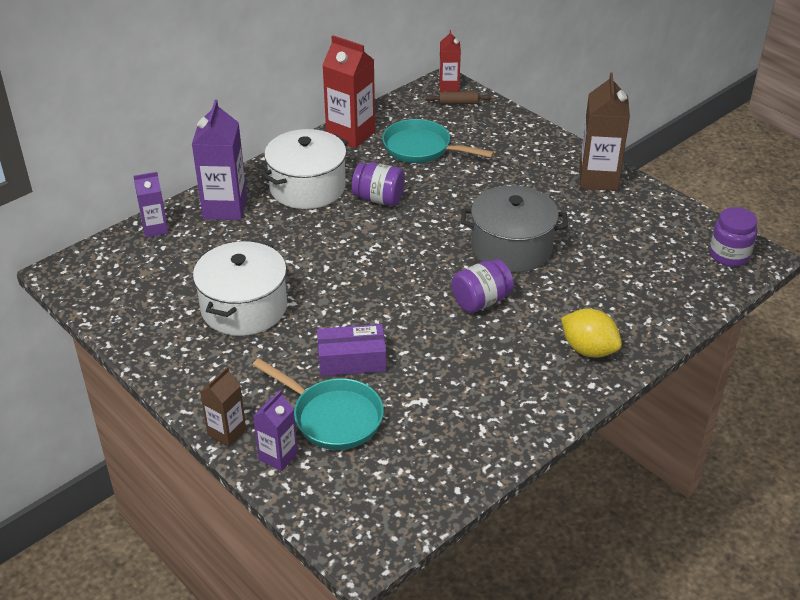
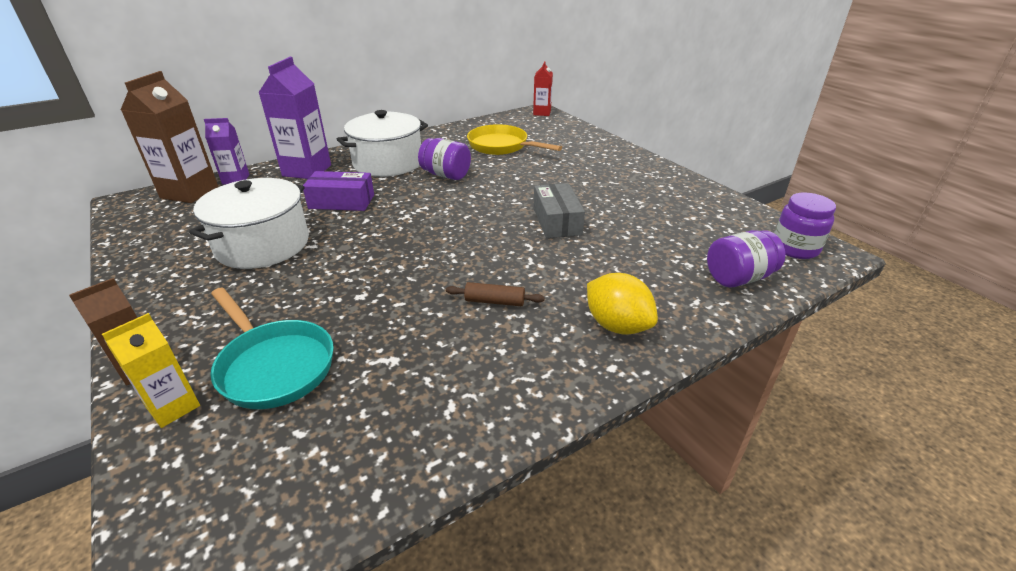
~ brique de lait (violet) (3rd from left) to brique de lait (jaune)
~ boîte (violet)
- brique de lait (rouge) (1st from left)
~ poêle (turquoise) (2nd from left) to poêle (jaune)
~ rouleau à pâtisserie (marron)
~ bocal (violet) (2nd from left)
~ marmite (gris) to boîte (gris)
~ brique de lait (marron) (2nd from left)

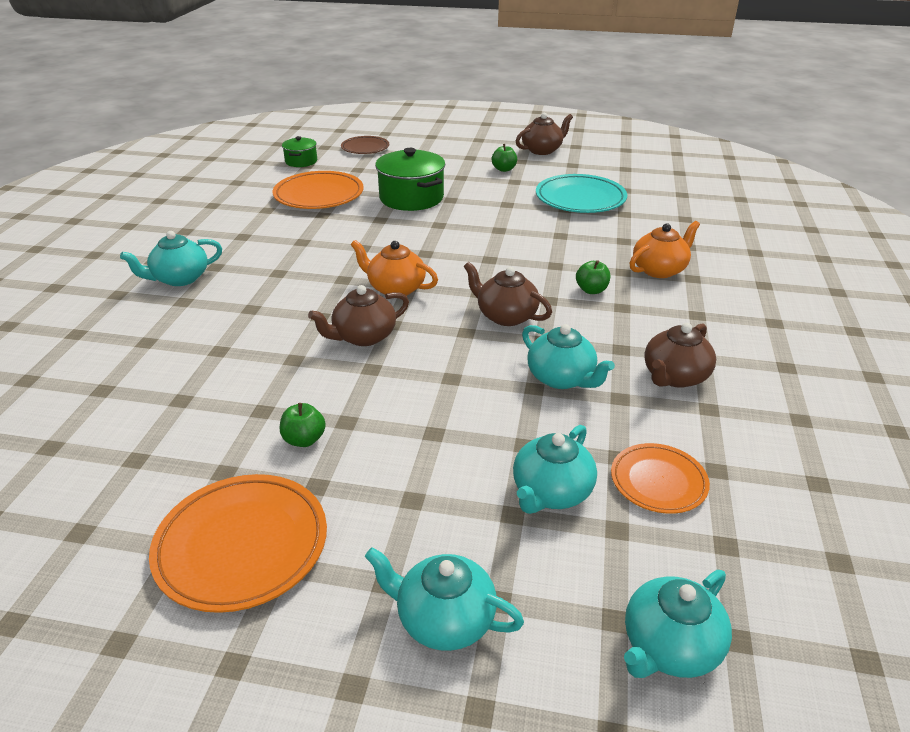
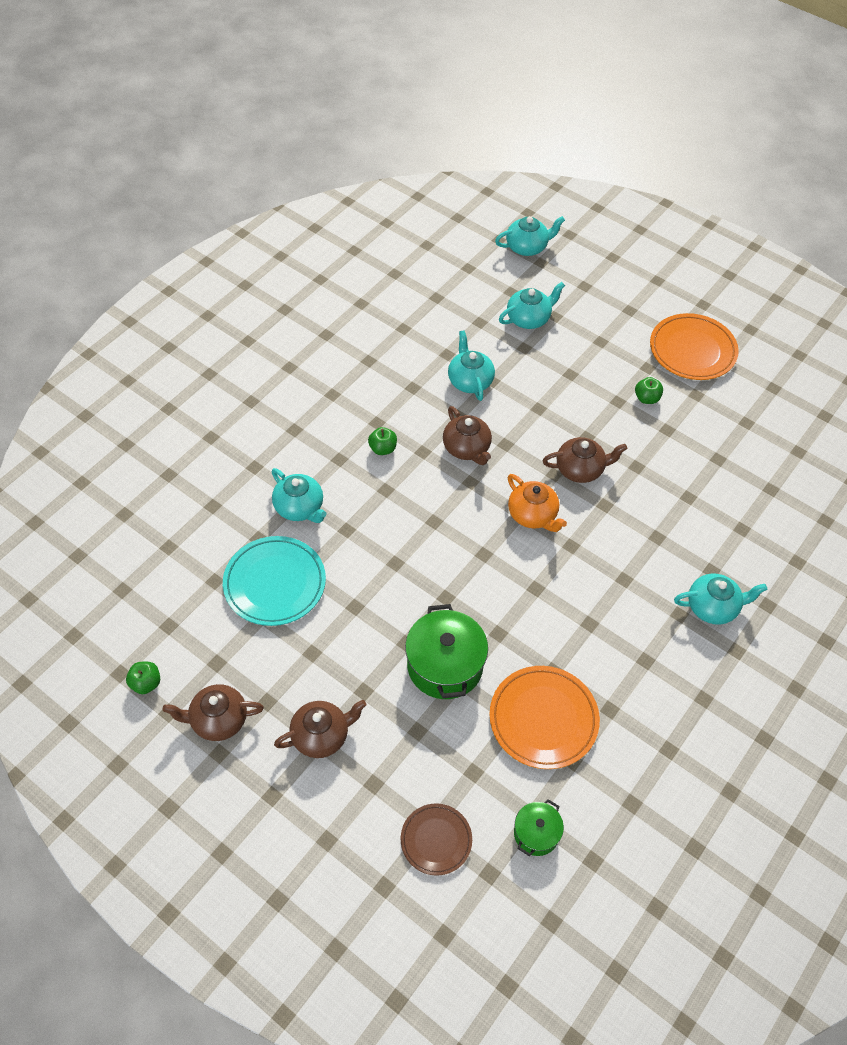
~ théière (turquoise) (2nd from left in the first image) to théière (turquoise) (1st from left)
~ pomme (vert) (2nd from left in the first image) to pomme (vert) (1st from left)
- assiette (orange) (3rd from left)
- théière (orange) (2nd from left)
~ théière (marron) (4th from left in the first image) to théière (marron) (2nd from left)

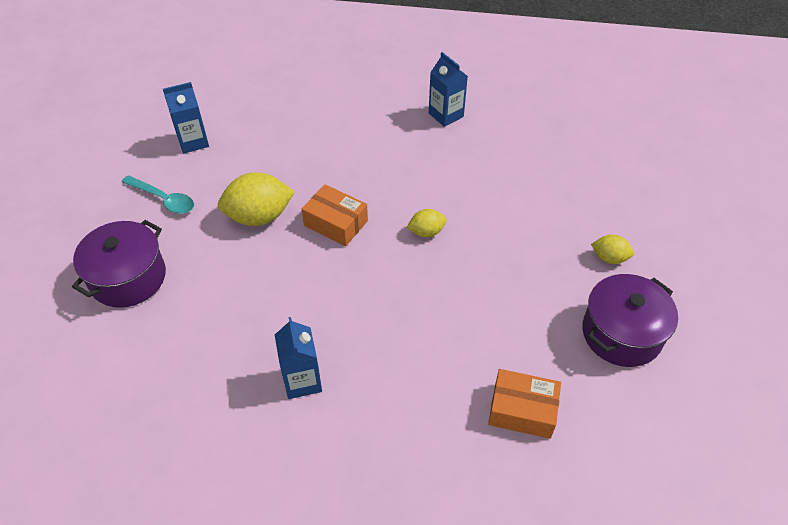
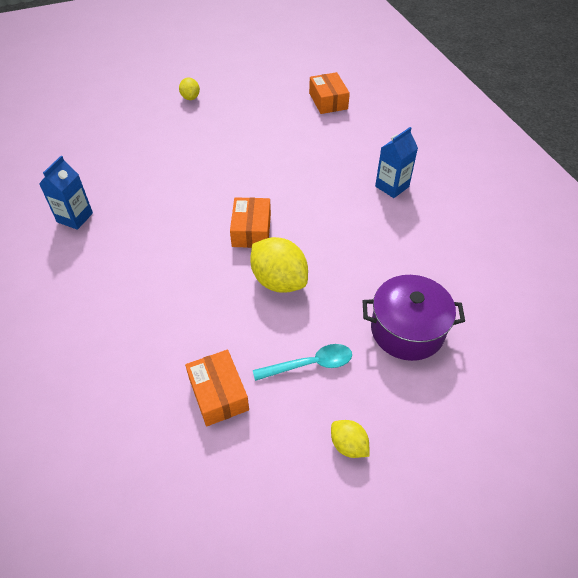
~ cuillère (turquoise) 75 degrees clockwise
~ brique de lait (bleu) (1st from left) to boîte (orange) (1st from left)
~ citron (jaune) (2nd from left in the first image) to citron (jaune) (3rd from left)
- marmite (violet) (2nd from left)

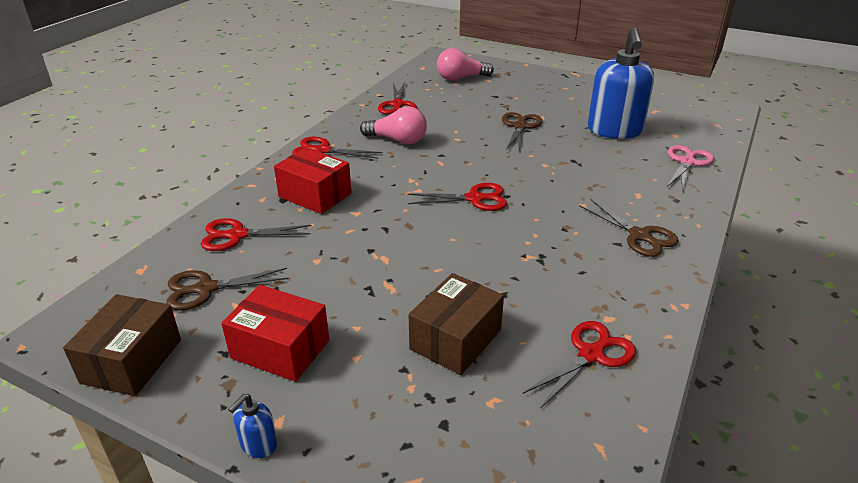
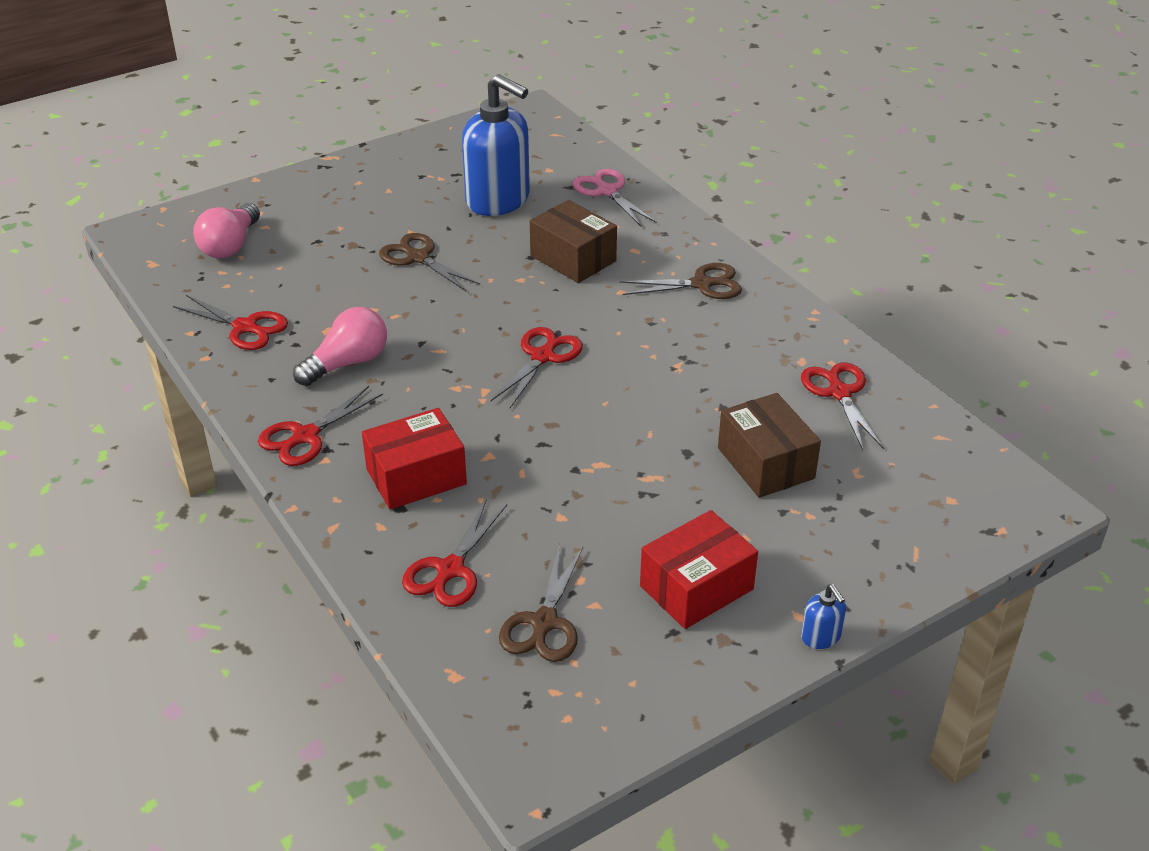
~ boîte (marron) (1st from left)

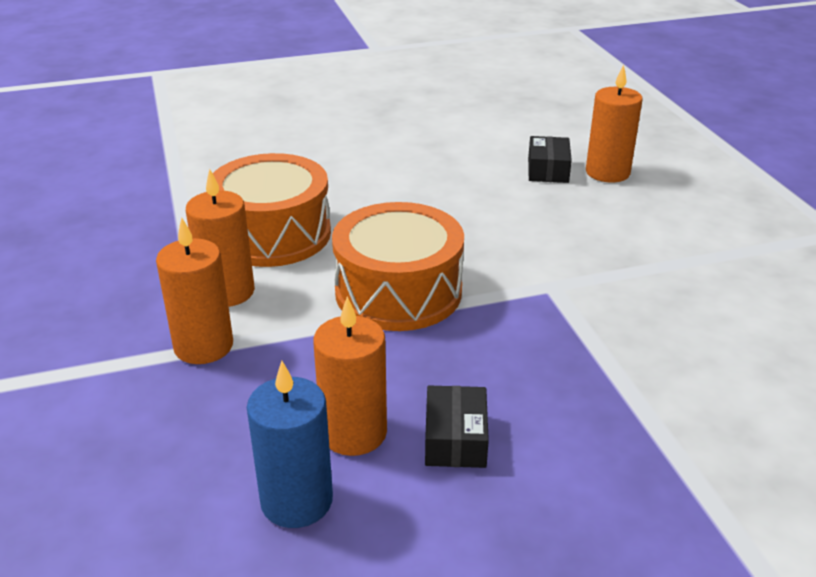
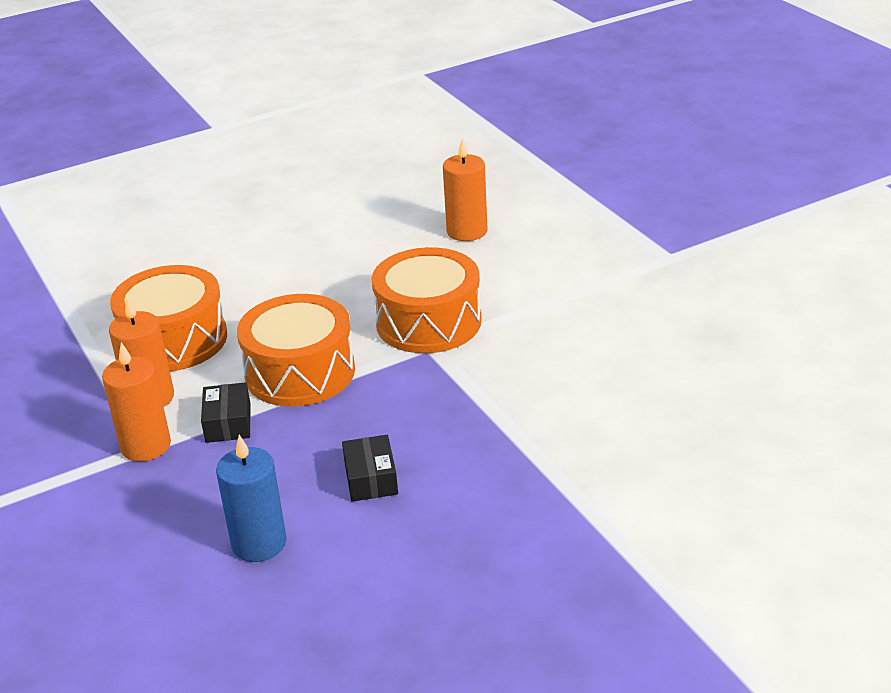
- bougie (orange) (3rd from left)
~ boîte (noir) (2nd from left in the first image) to boîte (noir) (1st from left)
+ tambour (orange) (3rd from left)

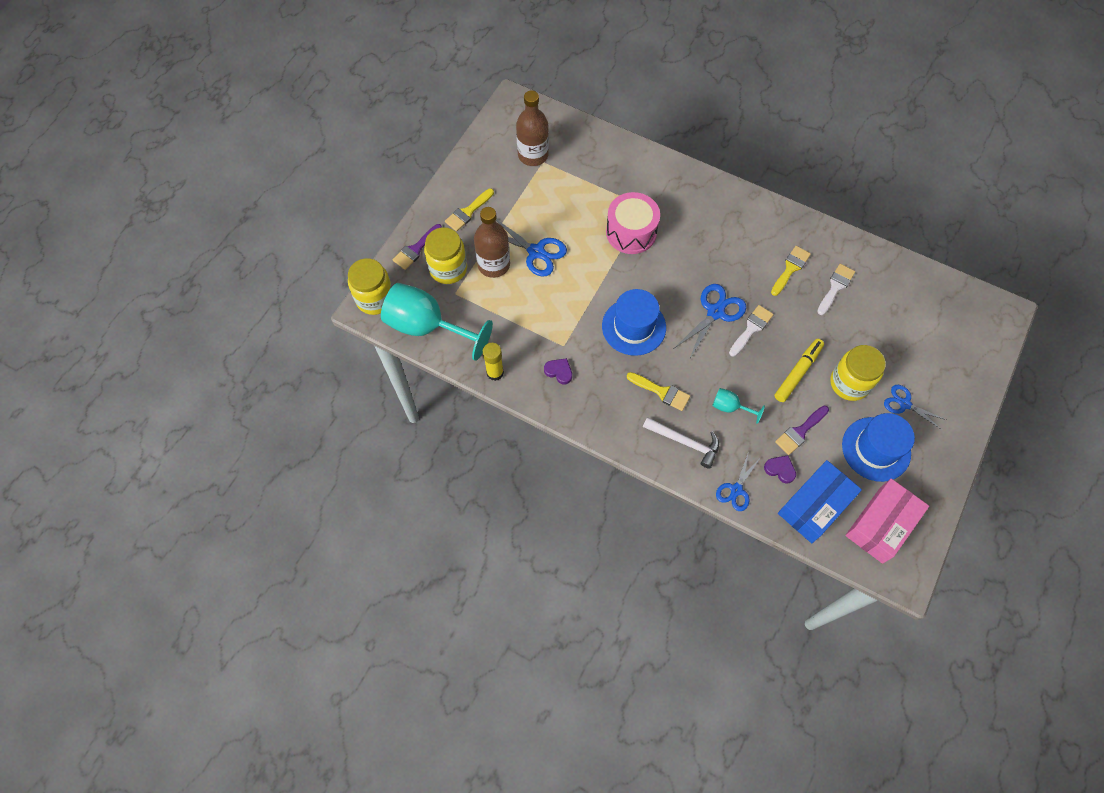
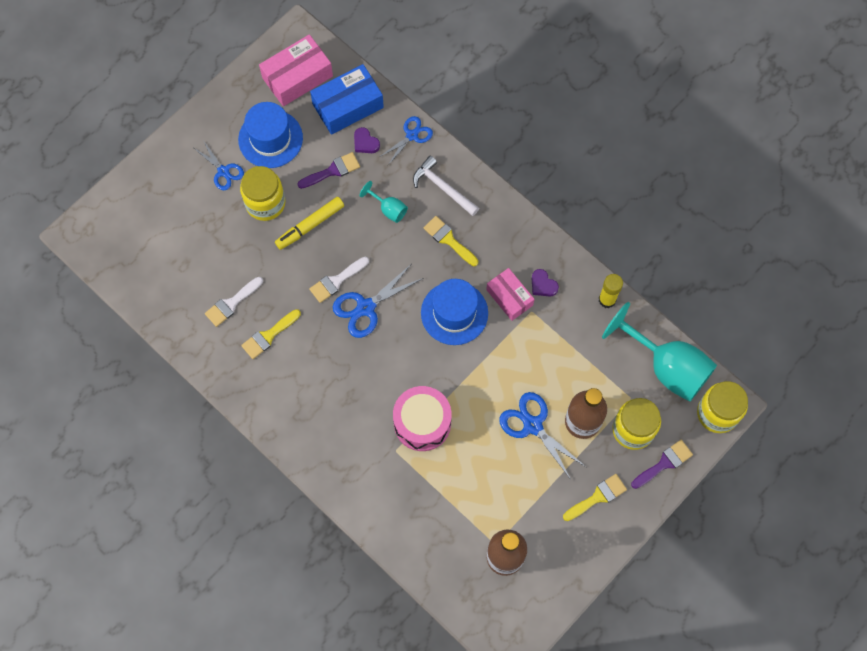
+ boîte (rose) (2nd from left)

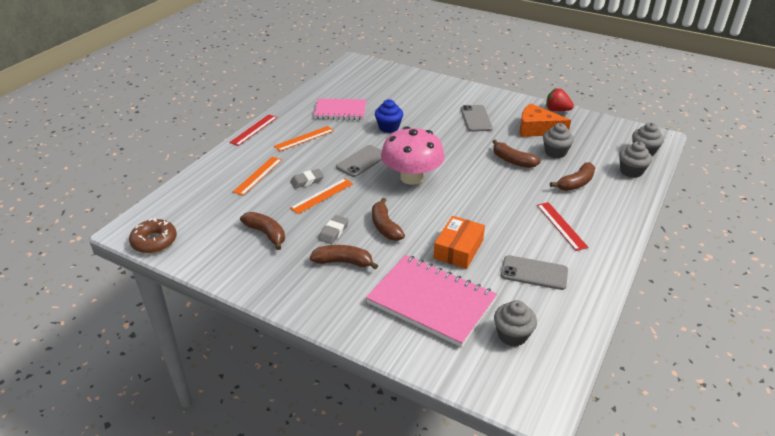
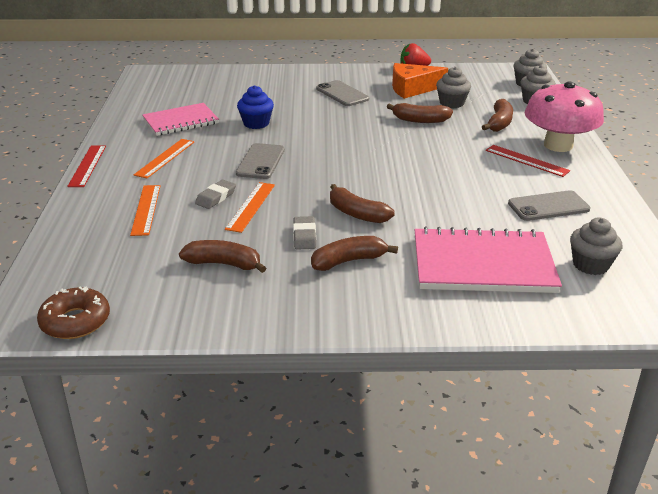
~ champignon (rose)
- boîte (orange)

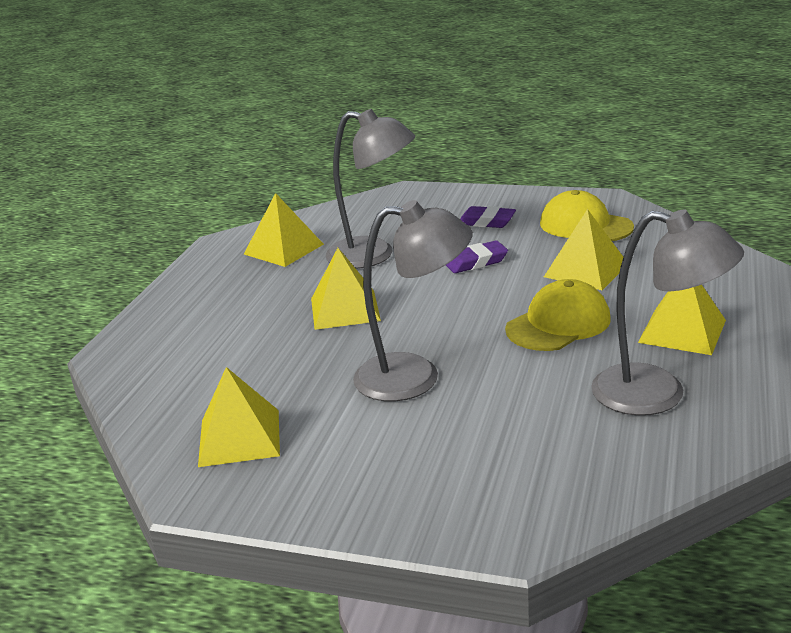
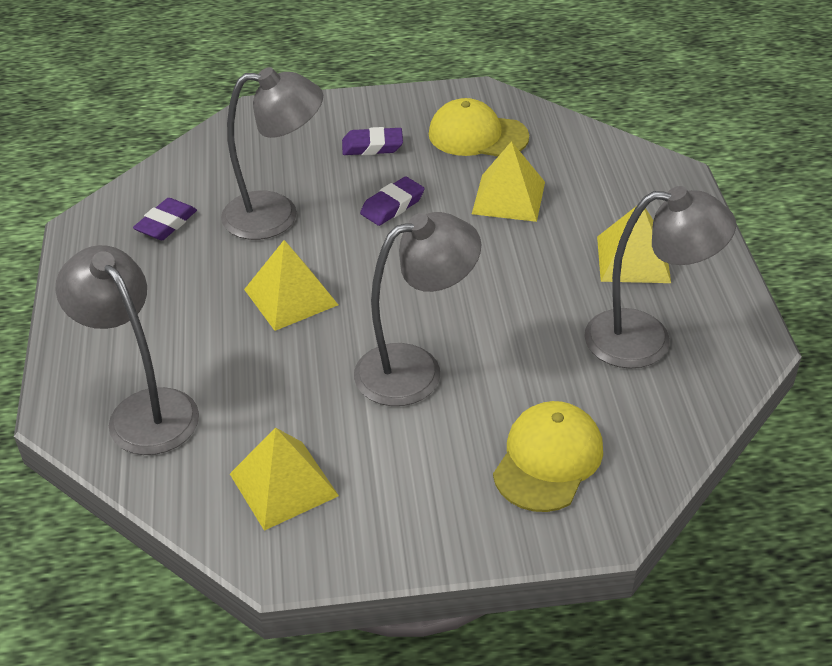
~ pyramide (jaune) (2nd from left) to gomme (violet) (1st from left)
~ casquette (jaune) (1st from left in the first image) to casquette (jaune) (2nd from left)
+ lampe (gris) (1st from left)

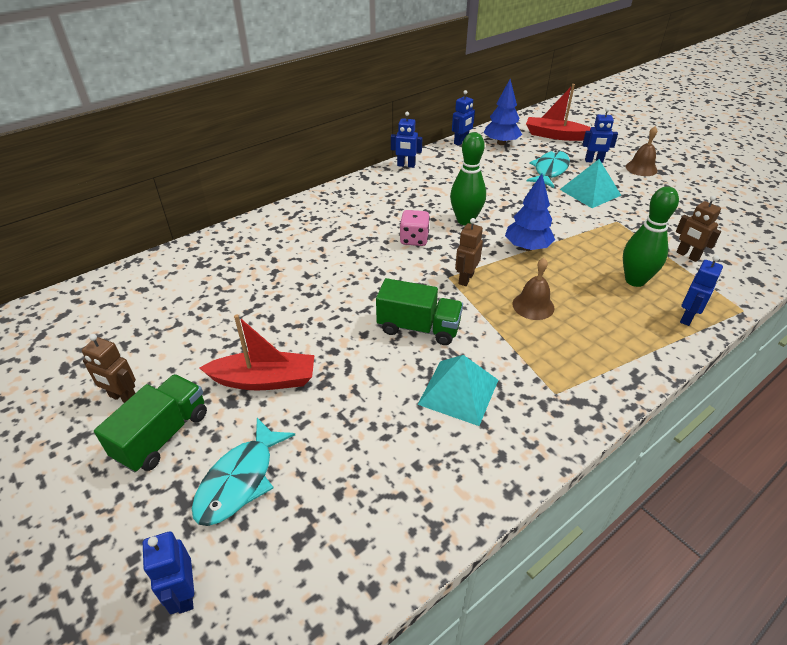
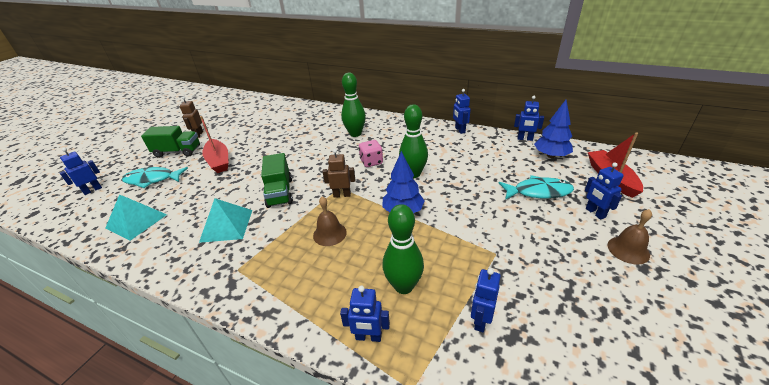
~ pyramide (turquoise) (2nd from left in the first image) to pyramide (turquoise) (1st from left)
~ robot (marron) (3rd from left) to robot (bleu) (4th from left)
+ quille (vert) (1st from left)

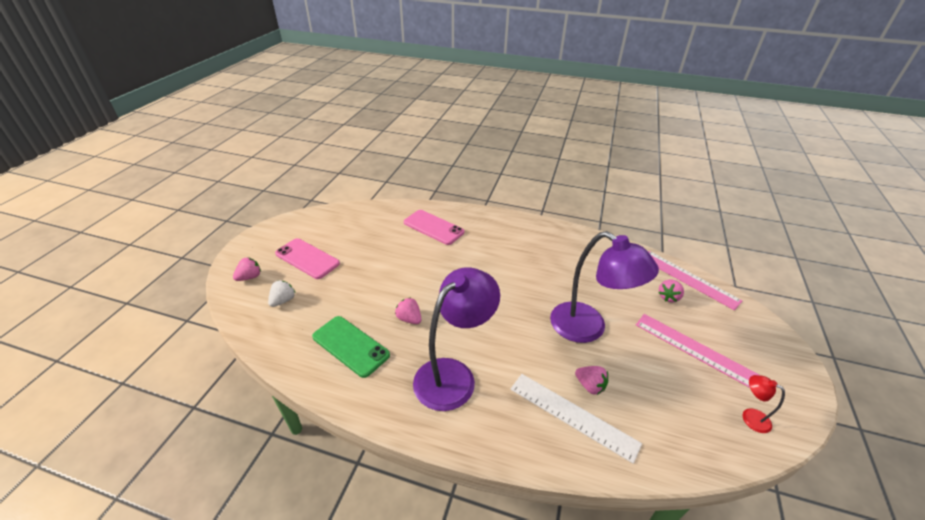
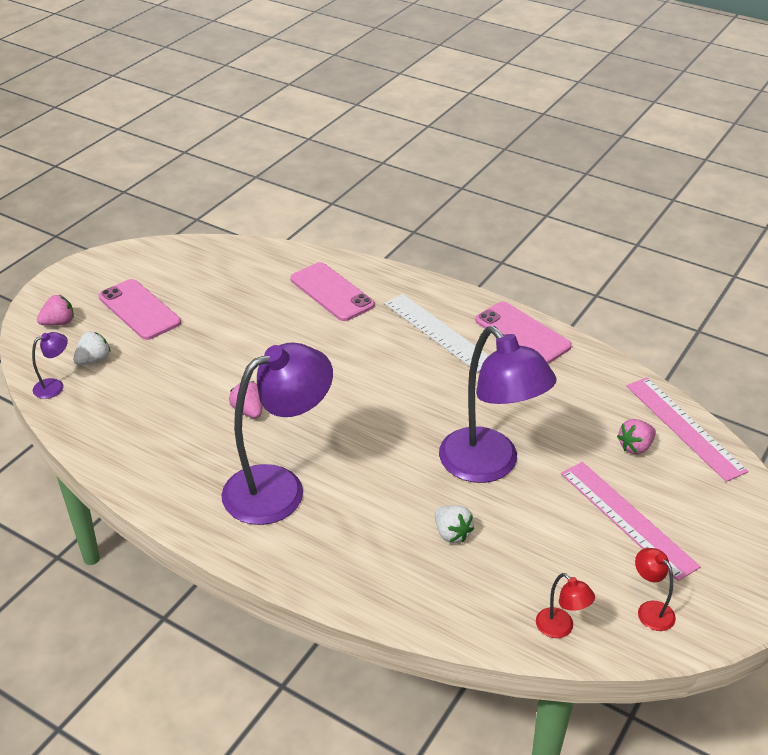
- téléphone (vert)
~ règle (blanc)
~ fraise (rose) (3rd from left) to fraise (blanc) (2nd from left)
+ lampe (violet) (1st from left)
+ téléphone (rose) (3rd from left)
+ lampe (rouge) (1st from left)

